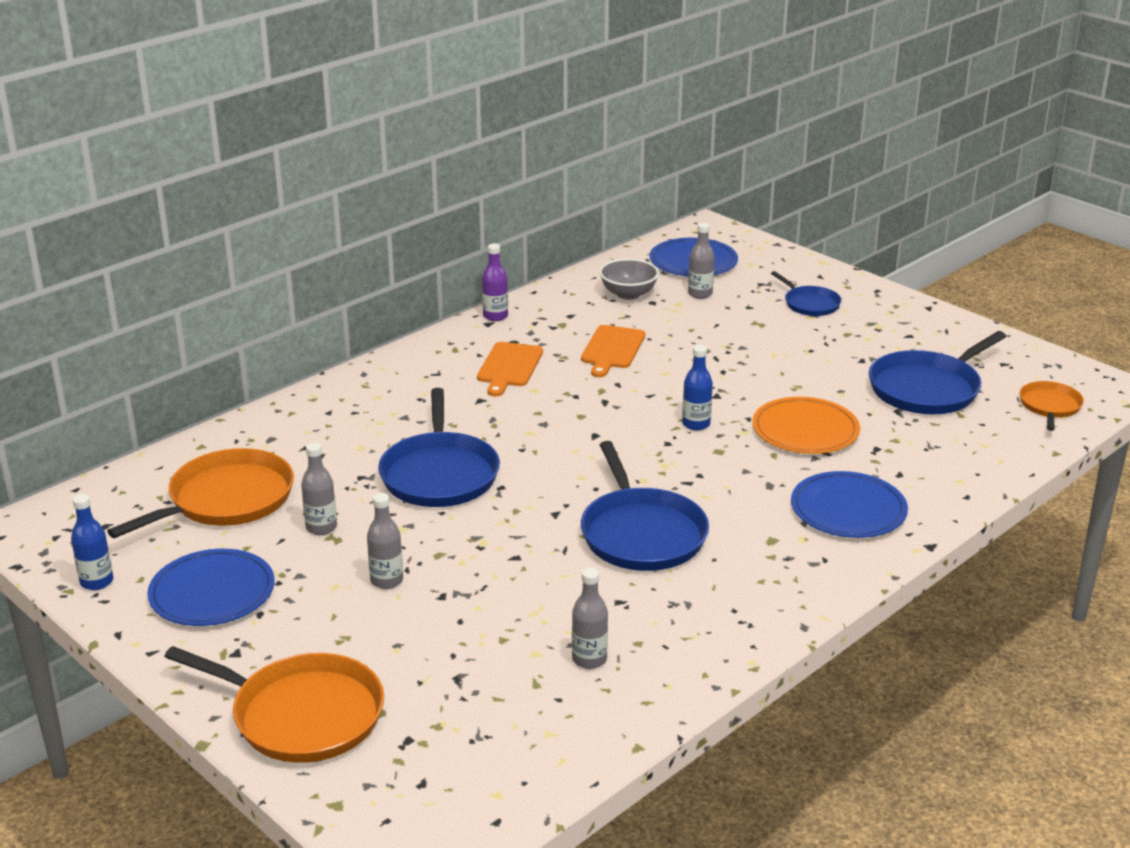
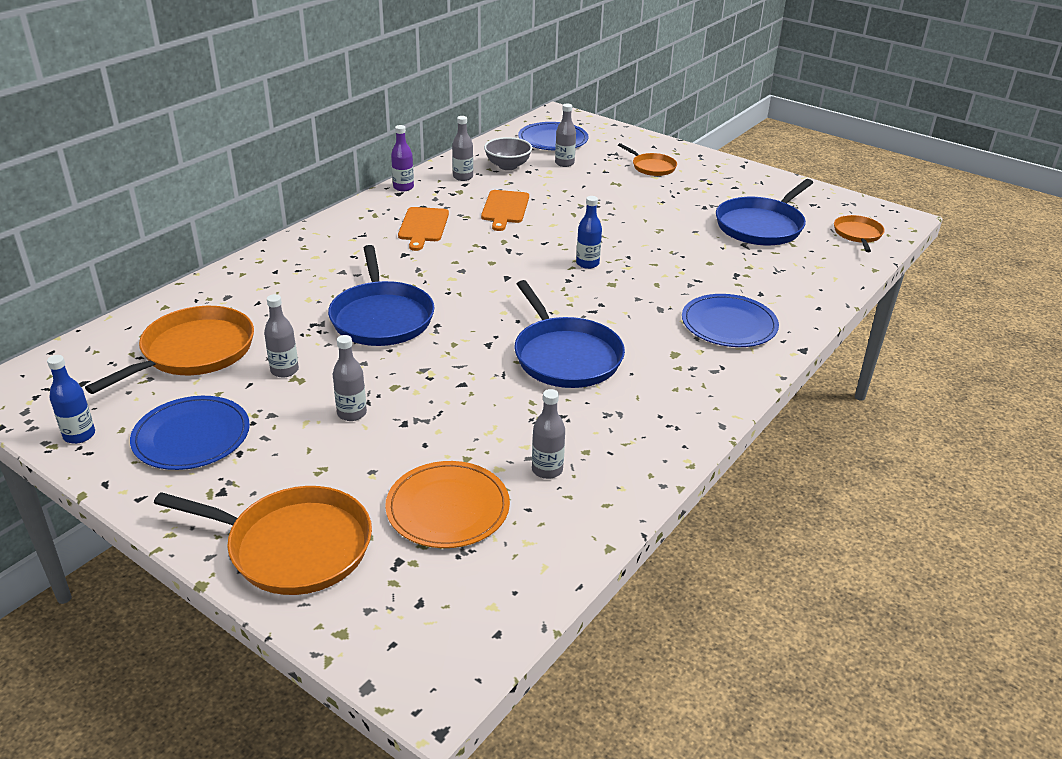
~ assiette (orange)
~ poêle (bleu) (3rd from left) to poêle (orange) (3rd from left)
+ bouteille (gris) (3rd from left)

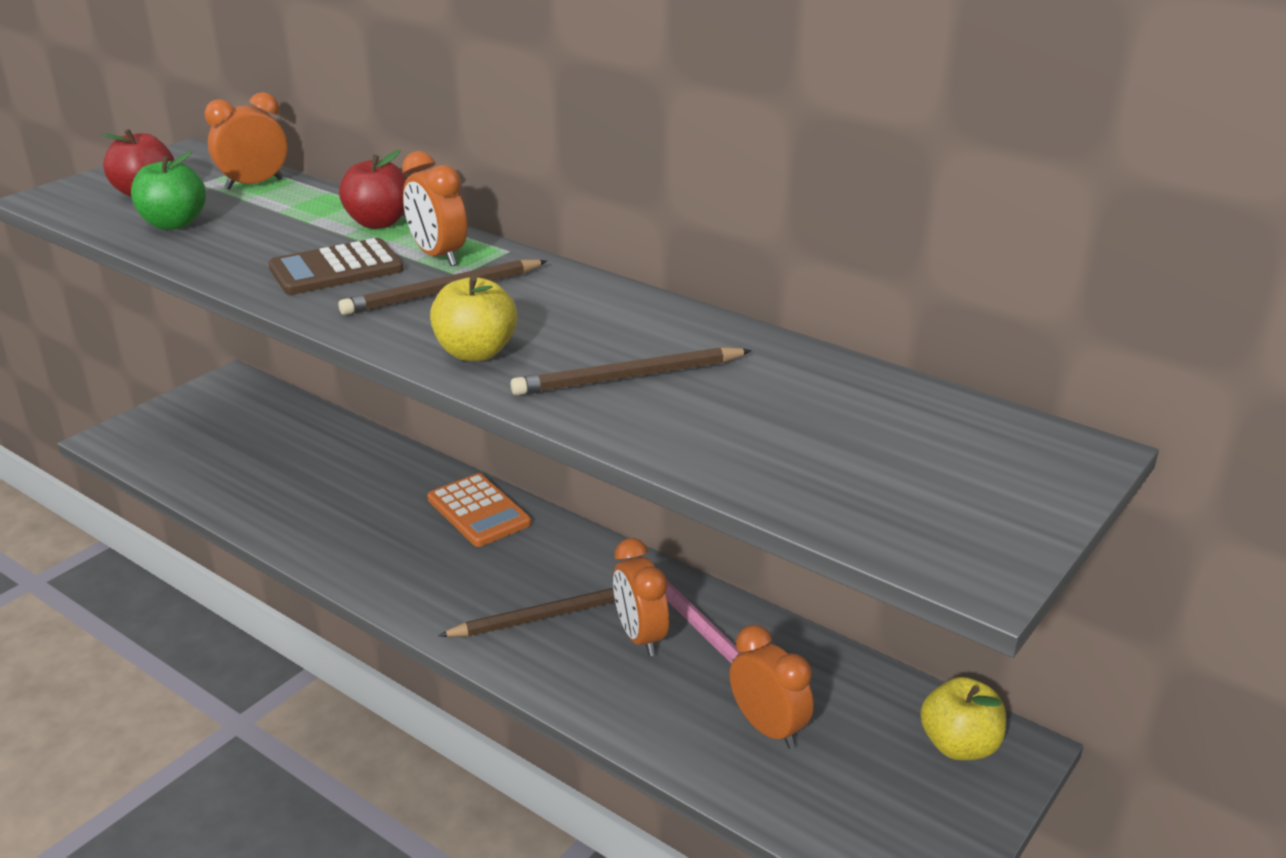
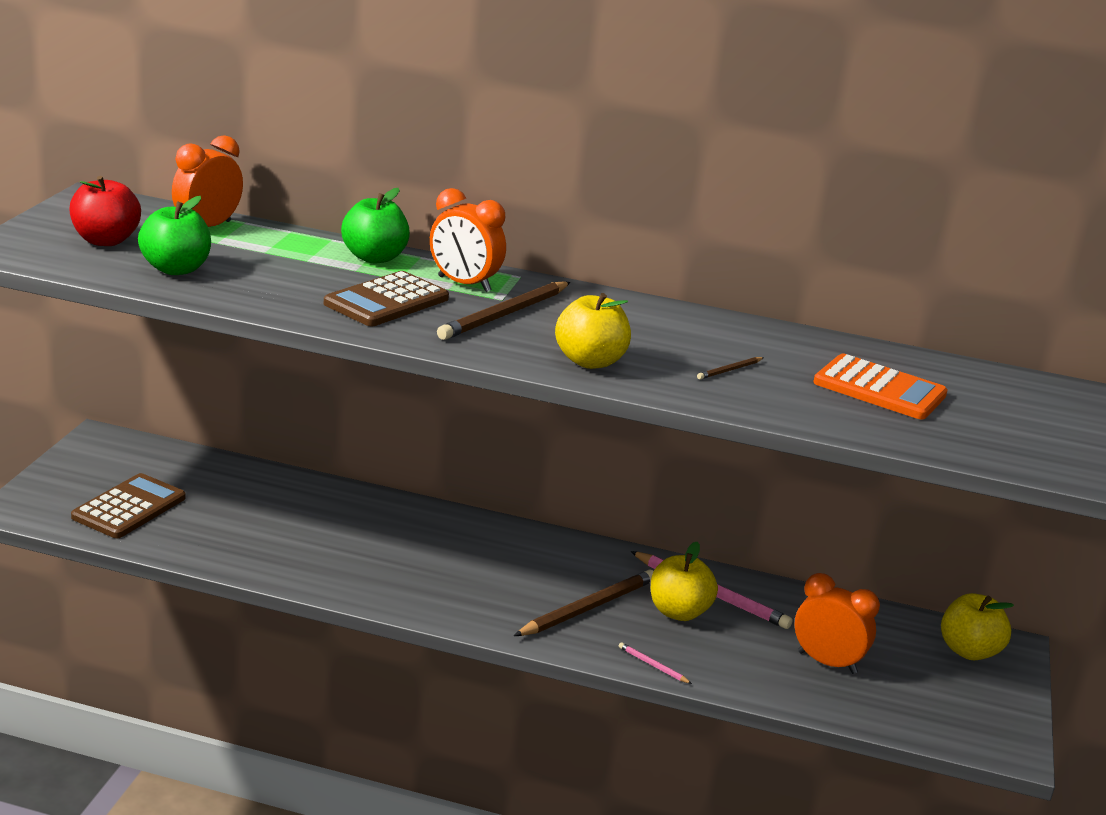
~ pomme (rouge) (2nd from left) to pomme (vert) (2nd from left)
~ calculatrice (orange)
~ crayon (marron) (3rd from left) x0.44
~ réveil (orange) (3rd from left) to pomme (jaune) (2nd from left)
+ calculatrice (marron) (1st from left)
+ crayon (rose) (1st from left)

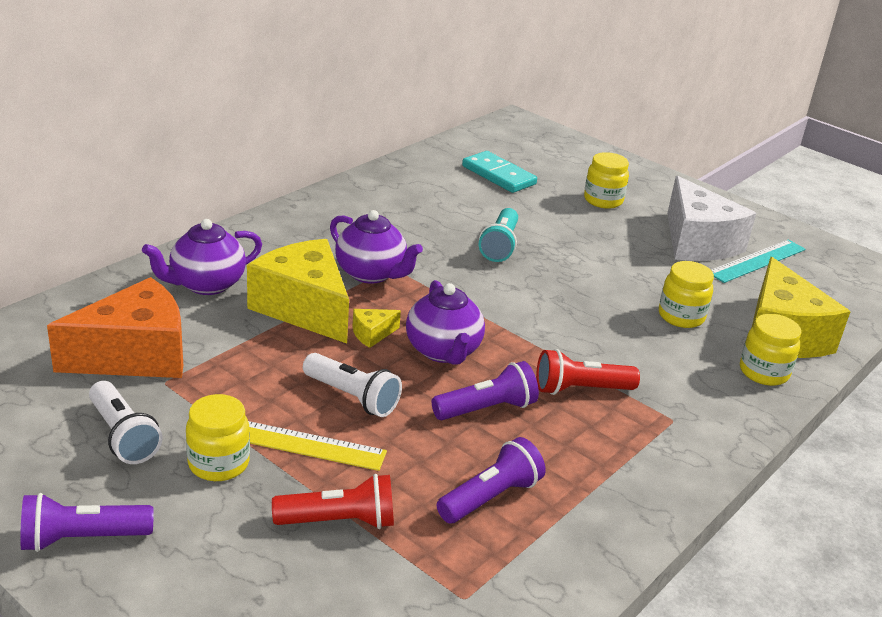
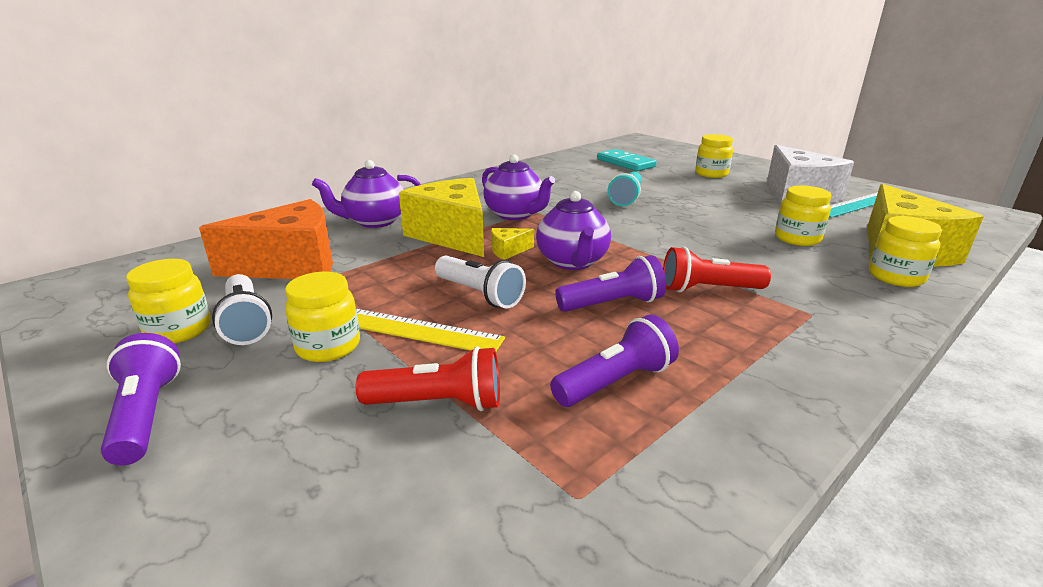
~ lampe de poche (violet) (1st from left) 75 degrees clockwise
+ bocal (jaune) (1st from left)

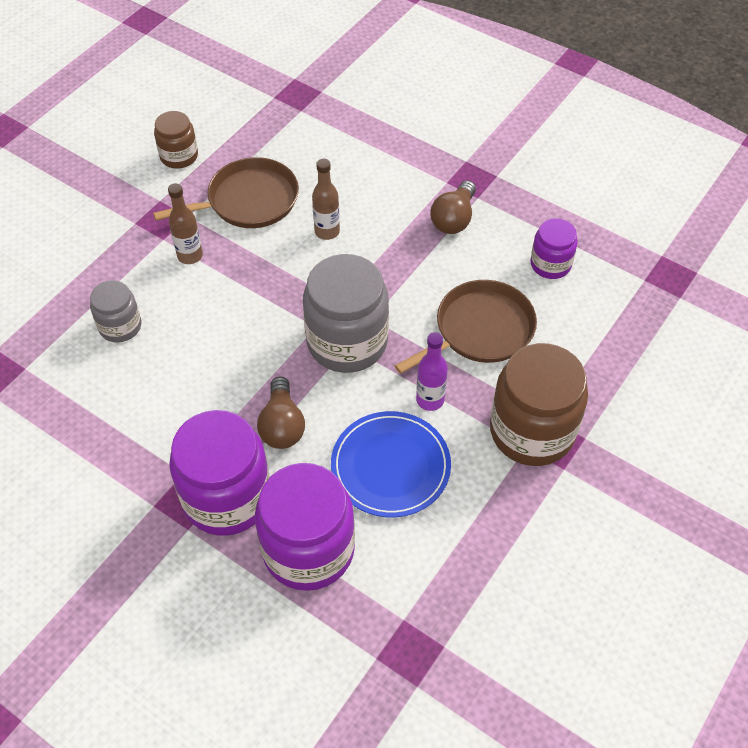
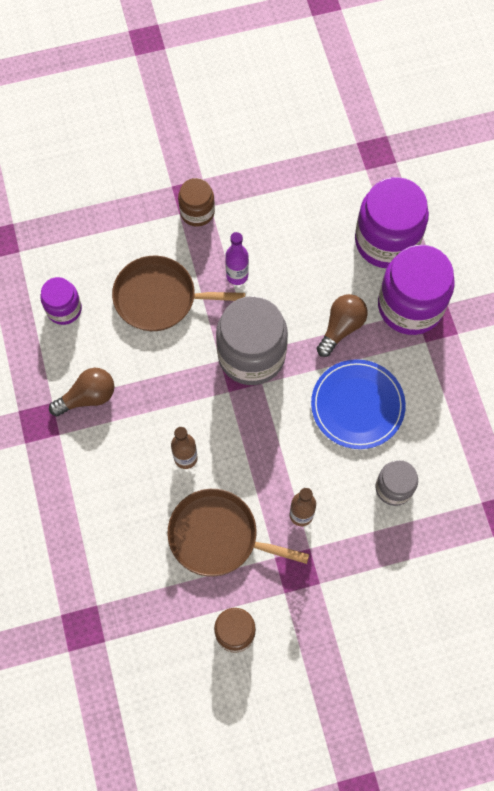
~ assiette (bleu)
~ bocal (marron) (2nd from left in the first image) x0.54

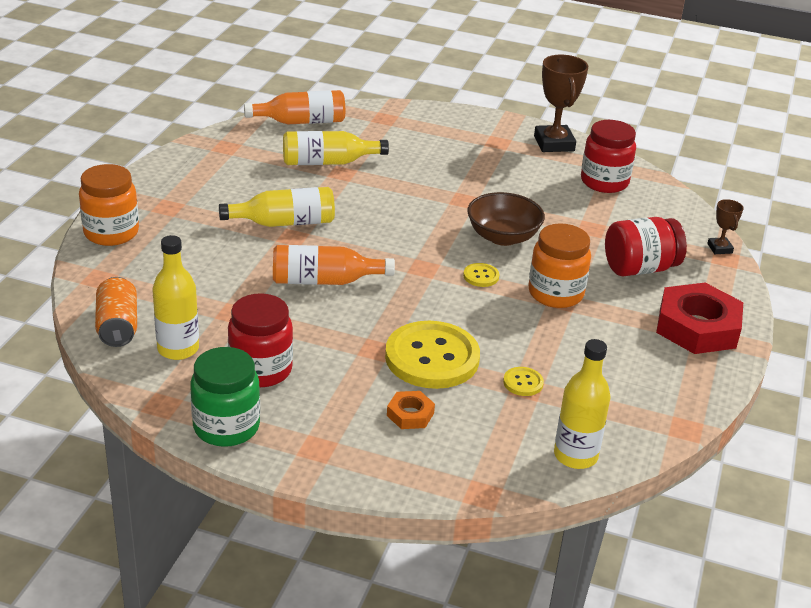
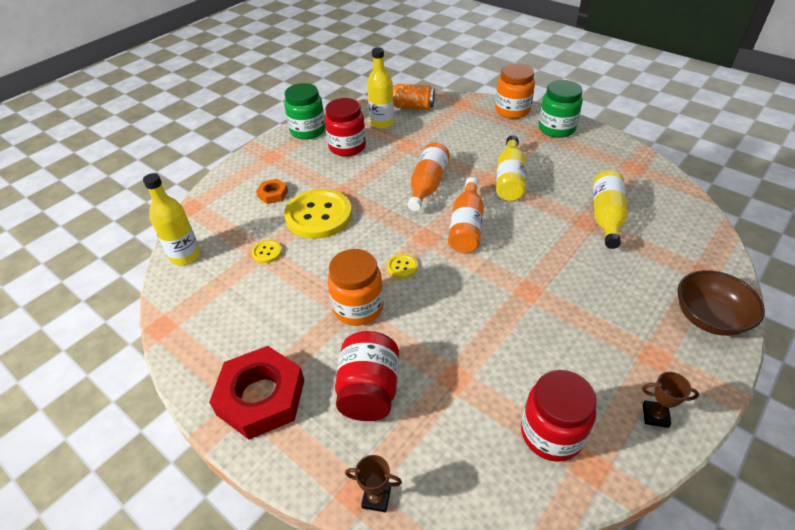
~ bouteille (orange) (1st from left in the first image) to bouteille (orange) (2nd from left)
~ bol (marron)
~ trophée (marron) (1st from left in the first image) x0.51
+ bocal (vert) (2nd from left)

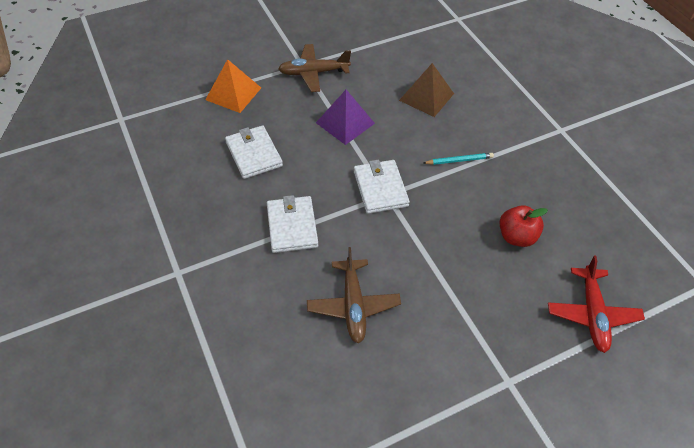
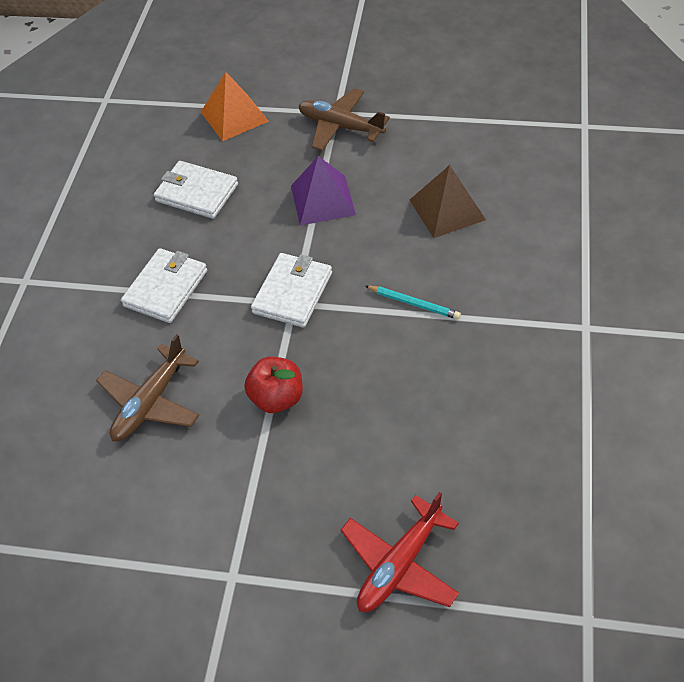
~ portefeuille (blanc) (1st from left in the first image) 75 degrees counterclockwise
~ pomme (rouge)

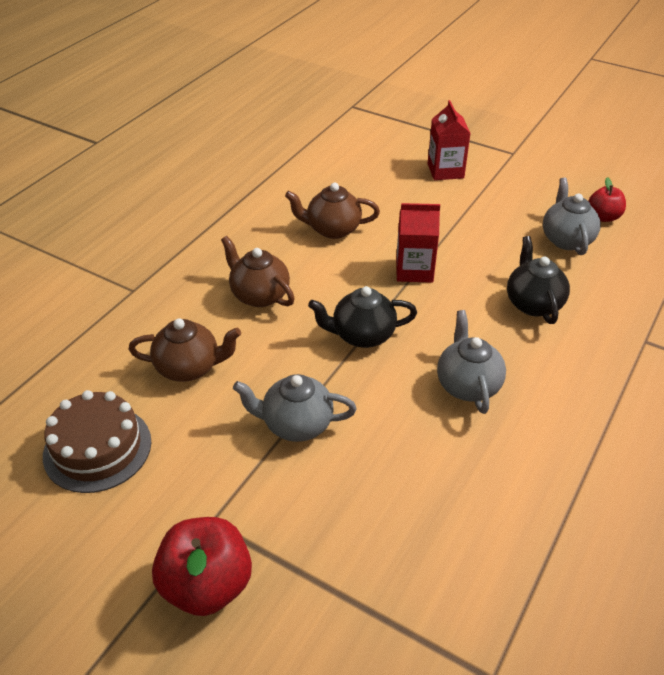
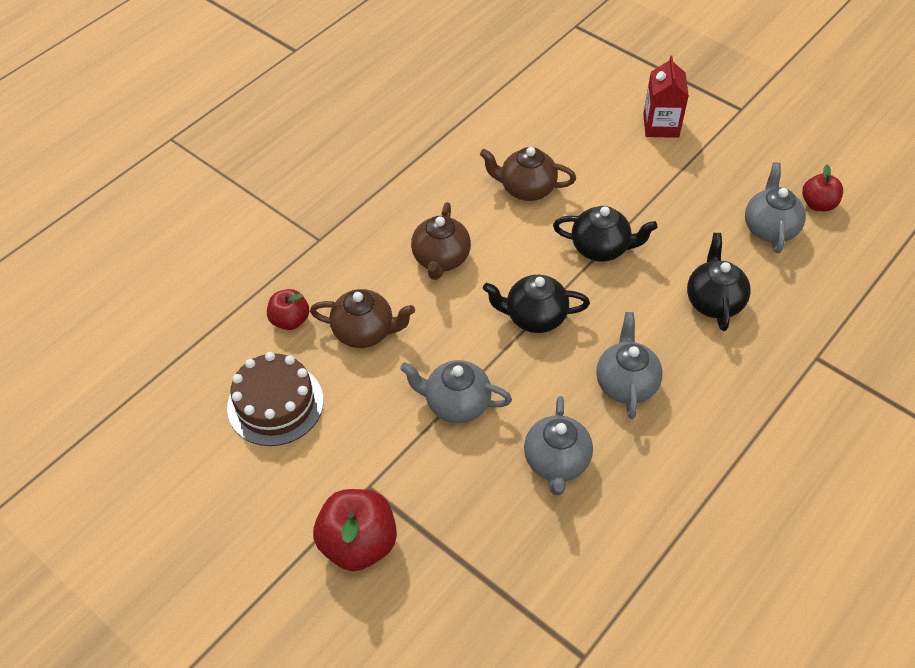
~ théière (marron) (2nd from left) 135 degrees counterclockwise
~ brique de lait (rouge) (1st from left) to théière (noir) (2nd from left)
+ pomme (rouge) (1st from left)
+ théière (gris) (2nd from left)

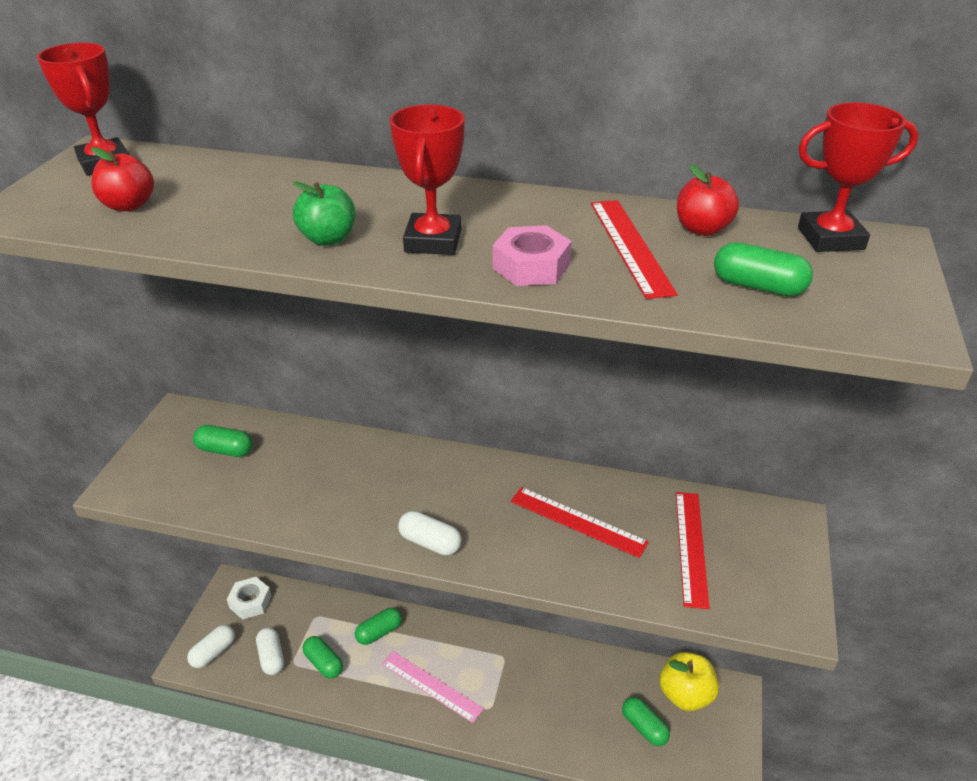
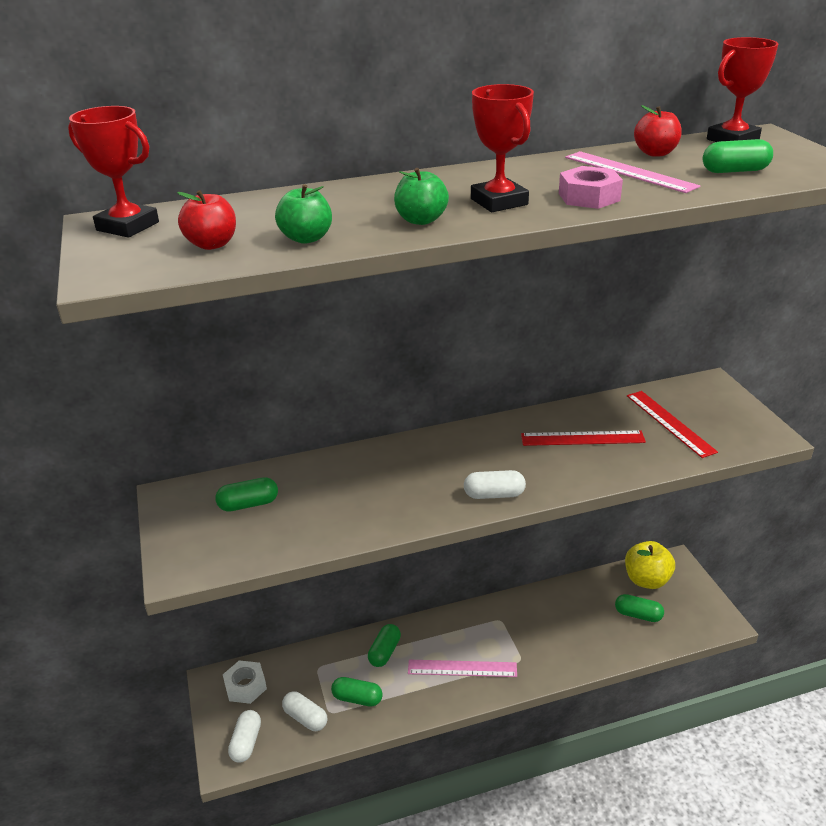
~ règle (rouge) (2nd from left) to règle (rose) (2nd from left)
+ pomme (vert) (1st from left)

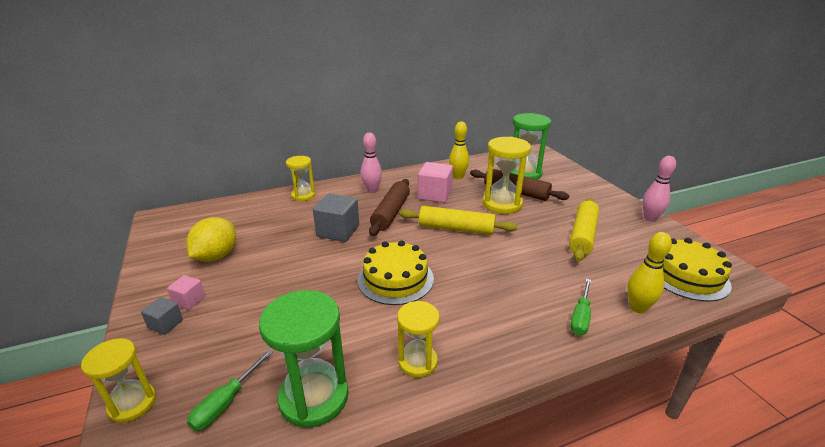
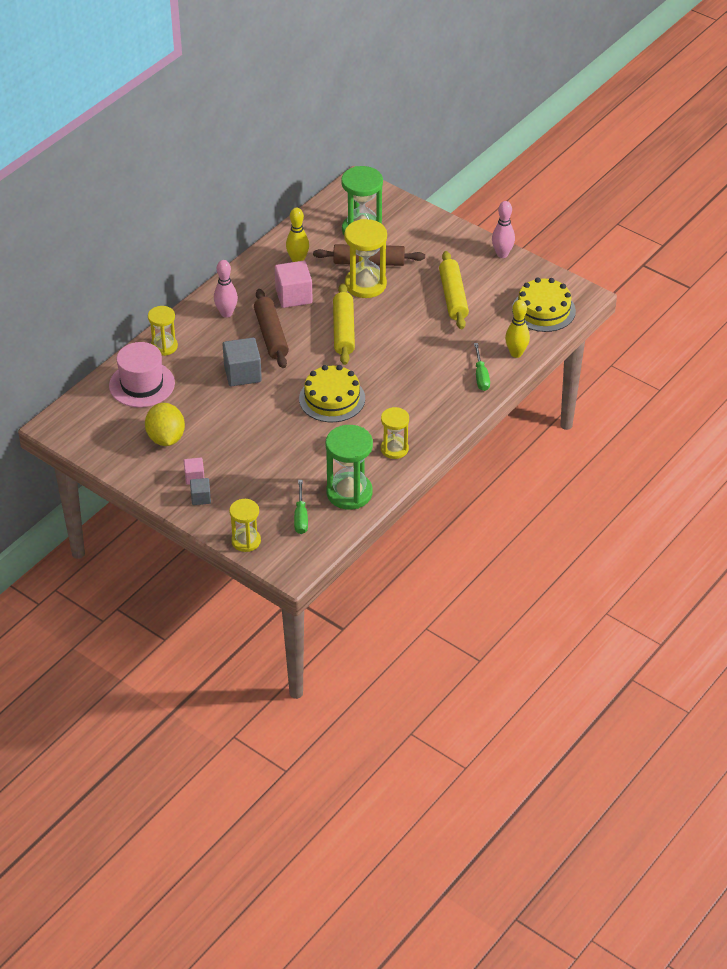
~ rouleau à pâtisserie (jaune) (1st from left) 75 degrees counterclockwise
+ chapeau (rose)

